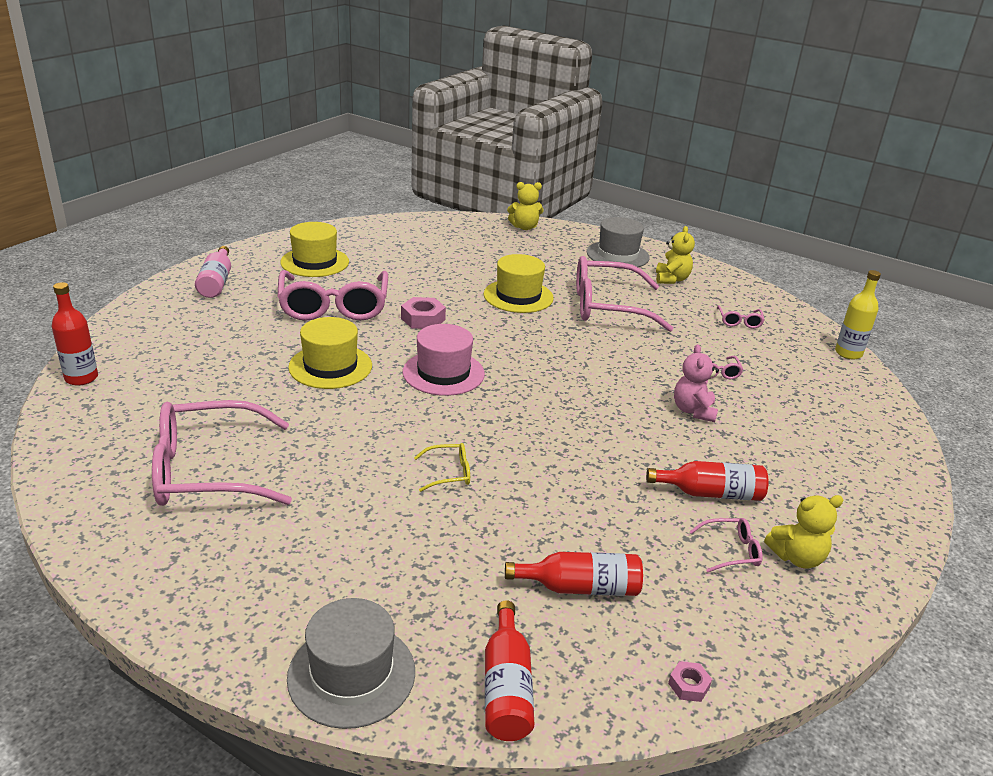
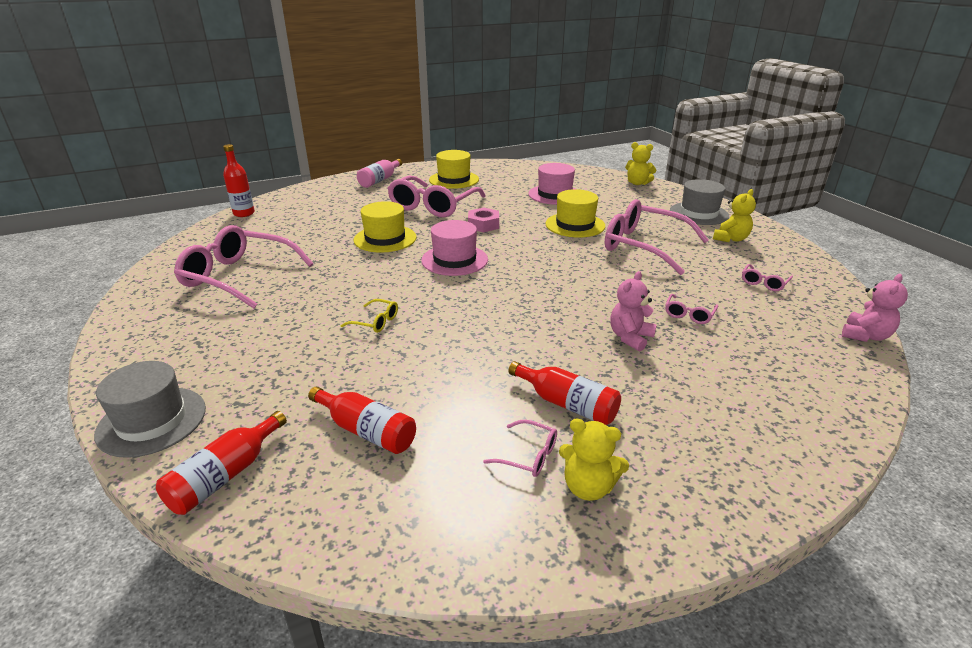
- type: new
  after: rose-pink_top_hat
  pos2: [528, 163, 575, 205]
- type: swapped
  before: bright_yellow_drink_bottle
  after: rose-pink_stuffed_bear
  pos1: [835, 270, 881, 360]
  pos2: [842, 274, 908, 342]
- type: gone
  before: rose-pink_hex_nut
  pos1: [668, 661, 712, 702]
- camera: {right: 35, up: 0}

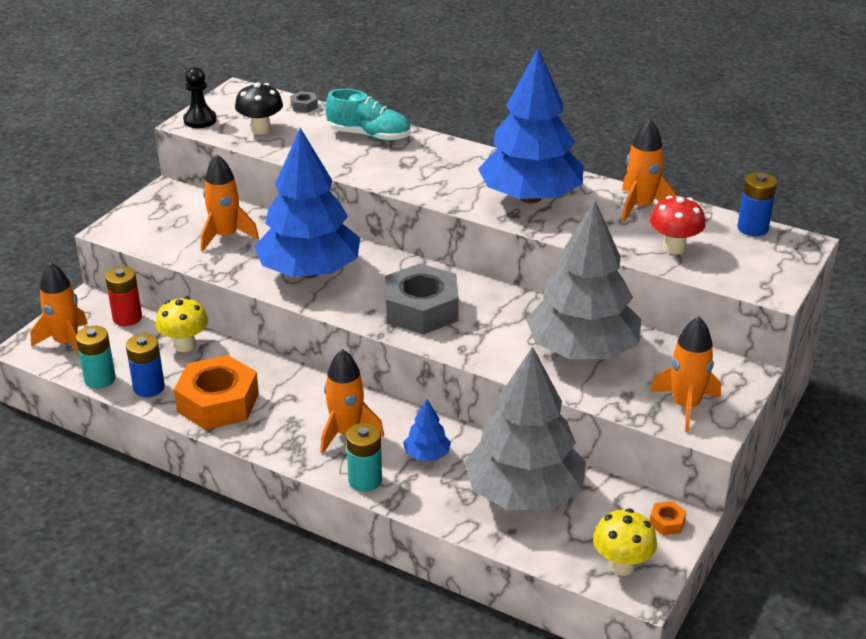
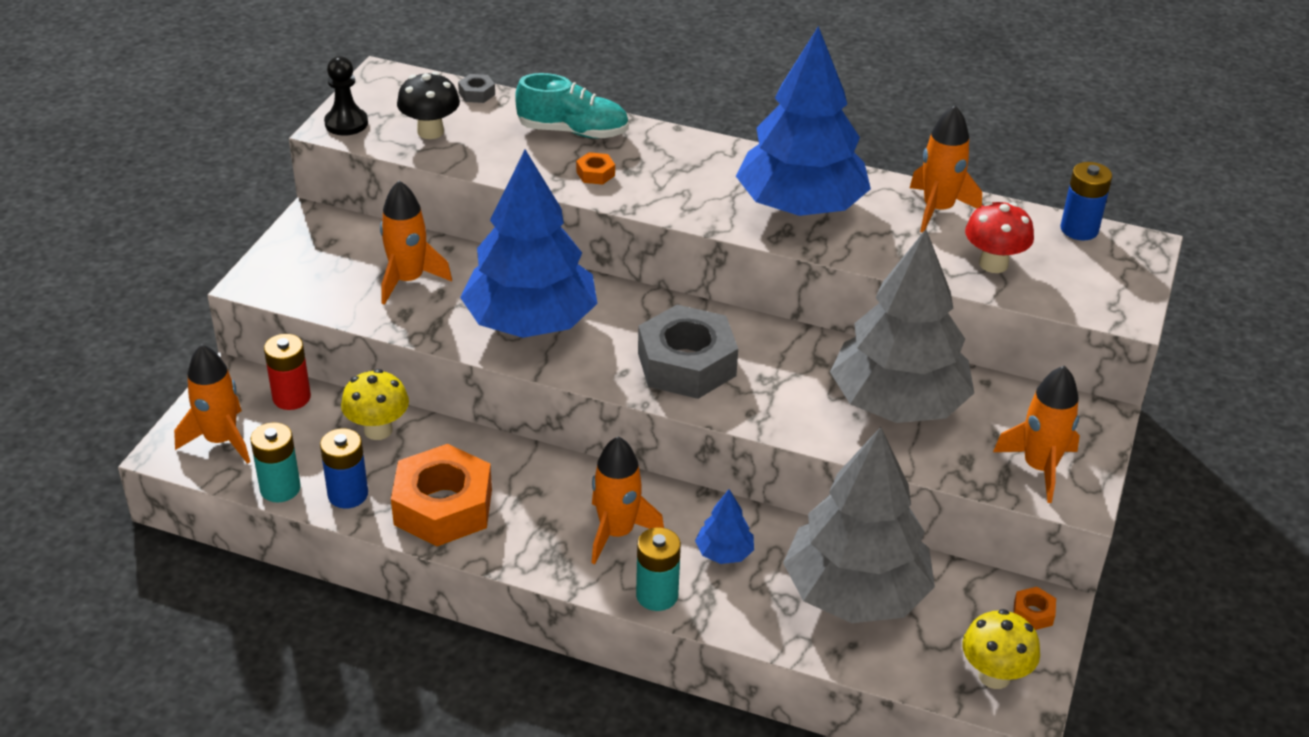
- type: new
  after: bright_orange_hex_nut
  pos2: [576, 152, 615, 185]
- camera: {right: -10, up: 5}

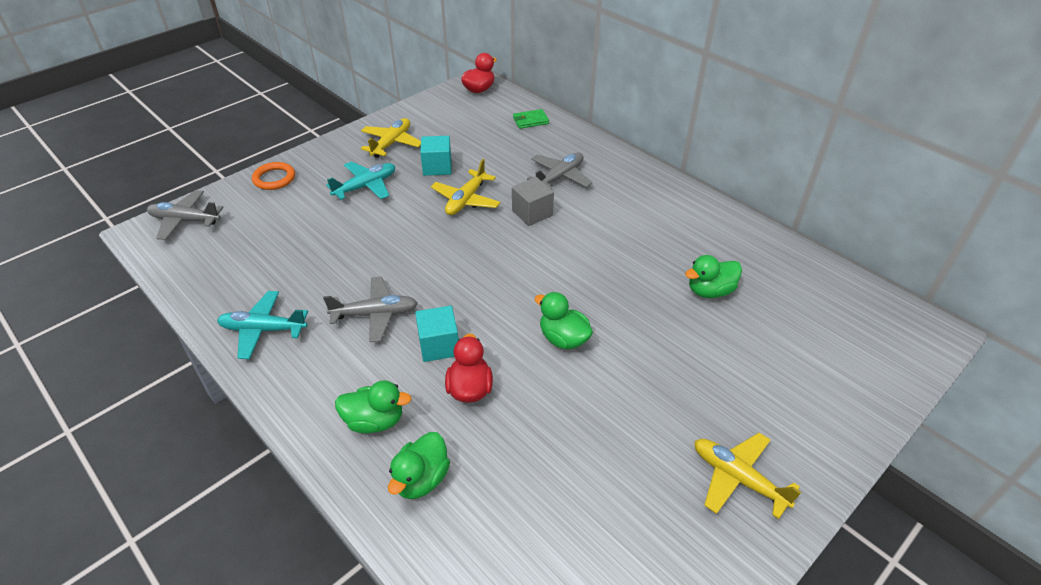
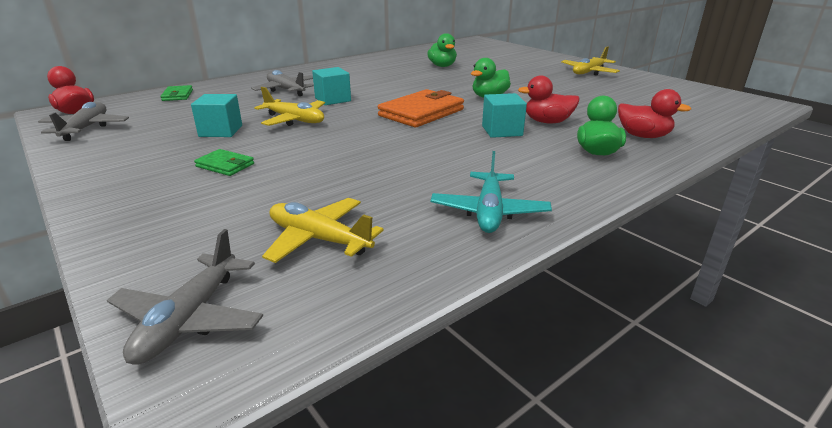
- type: shifted
  before: gray_aeroplane
  pos1: [323, 277, 418, 342]
  pos2: [38, 102, 129, 141]
- type: swapped
  before: turquoise_aeroplane
  after: emerald_wallet
  pos1: [326, 161, 395, 200]
  pos2: [194, 149, 254, 176]
- type: shifted
  before: bright_yellow_aeroplane
  pos1: [361, 118, 421, 158]
  pos2: [262, 198, 384, 263]
- type: repainted
  before: gray_solid_cube
  after: turquoise_solid_cube
  pos1: [512, 177, 554, 226]
  pos2: [312, 67, 351, 105]
- type: new
  after: bright_orange_wallet
  pos2: [378, 89, 464, 127]
- type: repainted
  before: emerald_rubber_duck
  after: red_rubber_duck
  pos1: [388, 432, 450, 499]
  pos2: [618, 89, 691, 138]
- type: gone
  before: bright_orange_hoop
  pos1: [252, 162, 295, 190]
- camera: {right: -85, up: -15}

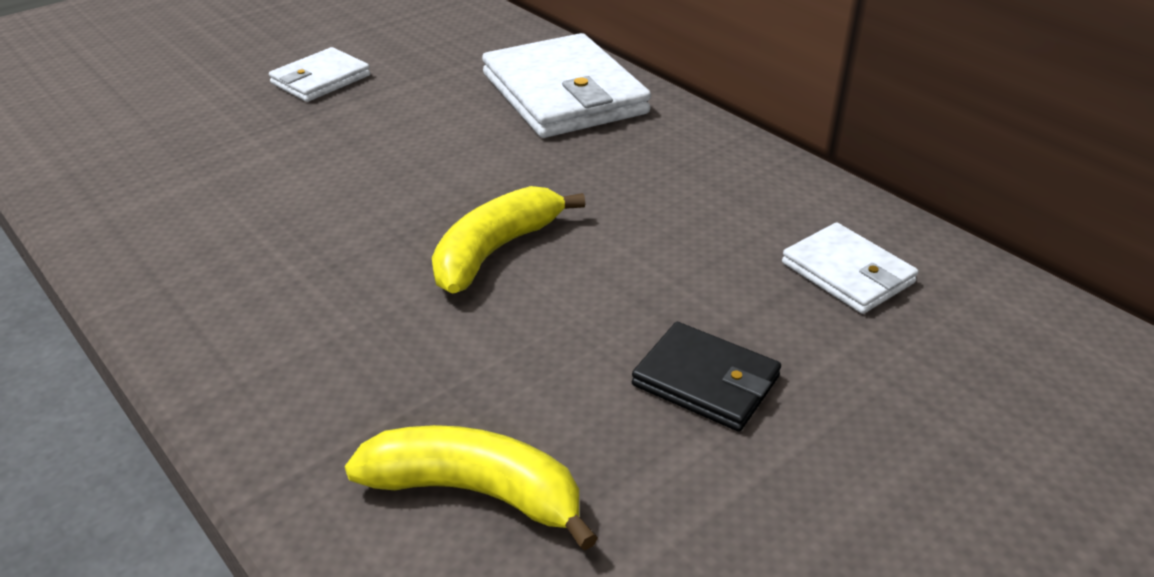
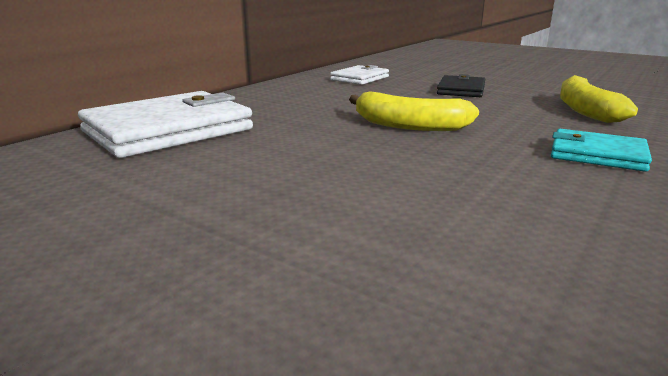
- type: new
  after: turquoise_wallet
  pos2: [551, 129, 652, 172]
- type: gone
  before: white_wallet
  pos1: [269, 47, 370, 102]
- camera: {right: -105, up: -15}

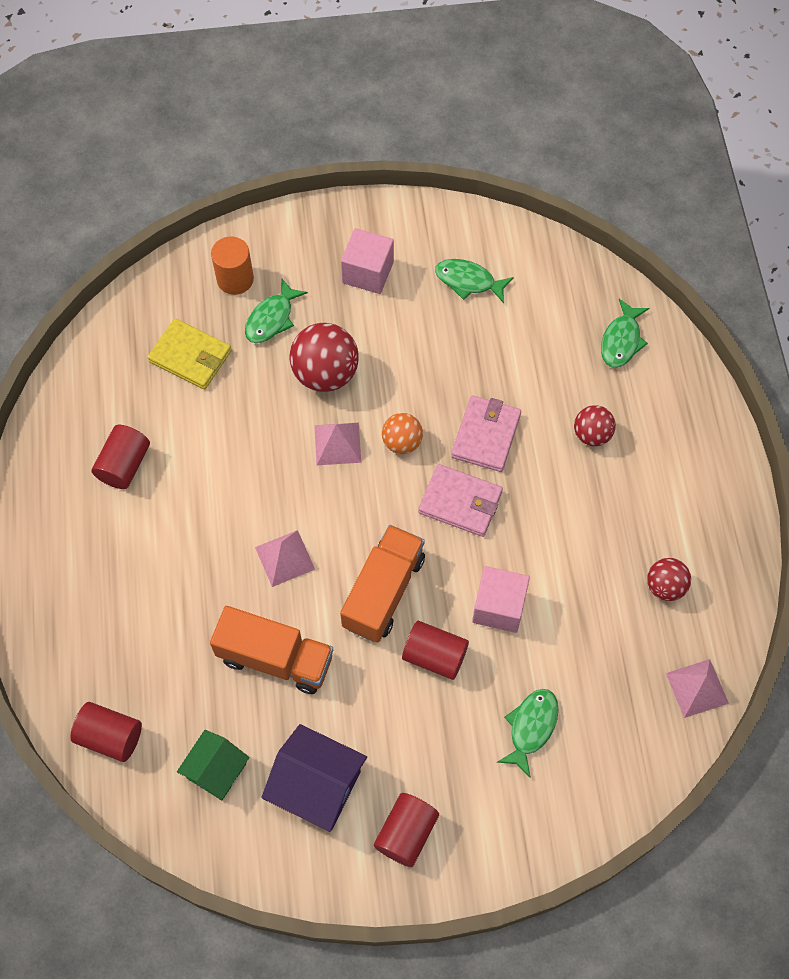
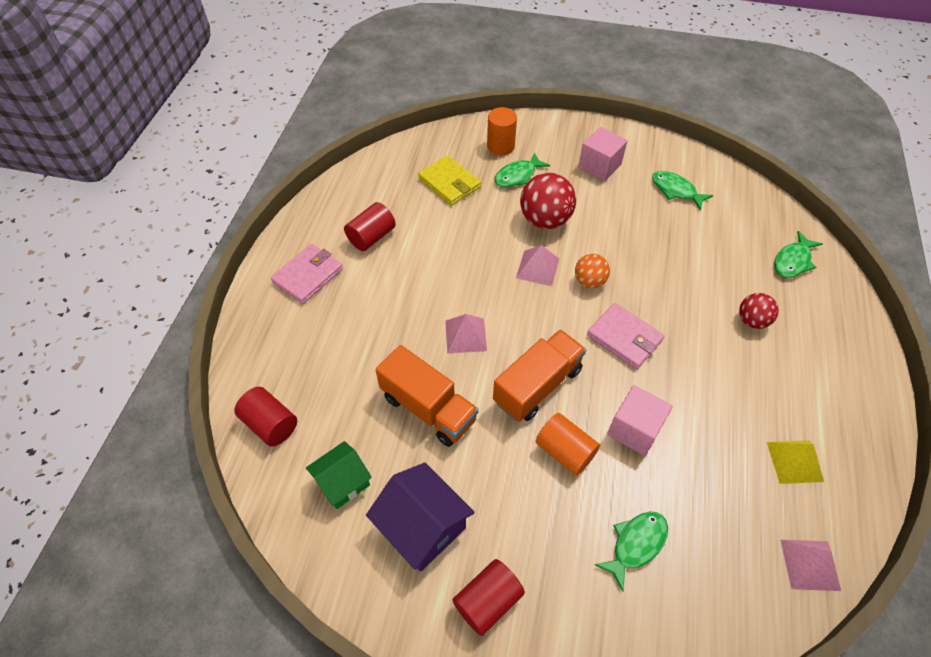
- type: shifted
  before: rose-pink_wallet
  pos1: [451, 396, 521, 472]
  pos2: [271, 244, 343, 304]
- type: repainted
  before: red_cylinder_shape
  after: bright_orange_cylinder_shape
  pos1: [402, 621, 469, 680]
  pos2: [536, 413, 600, 475]
- type: swapped
  before: red_ball
  after: bright_yellow_pyramid
  pos1: [647, 558, 691, 601]
  pos2: [767, 440, 824, 484]
- camera: {right: 20, up: -10}

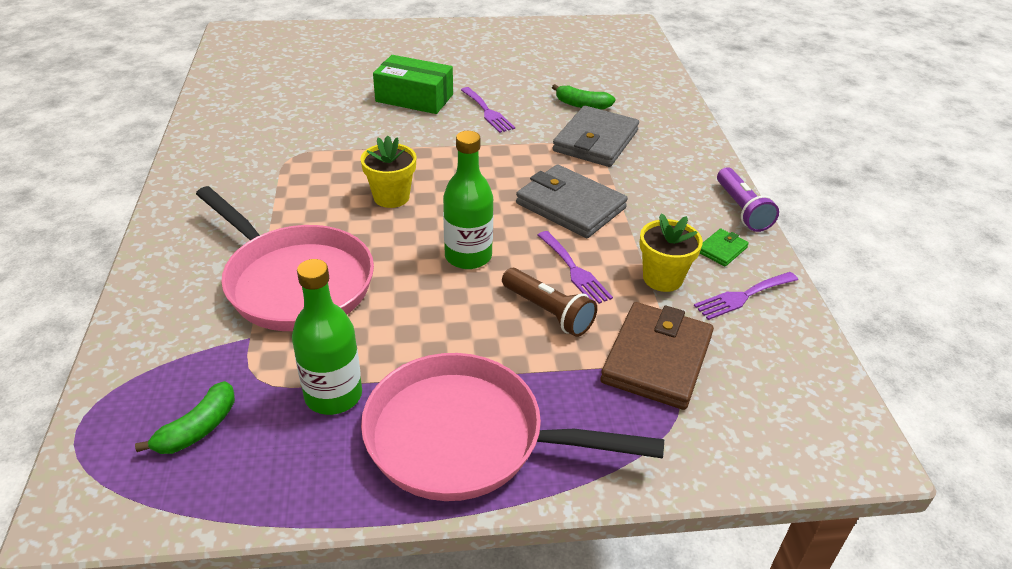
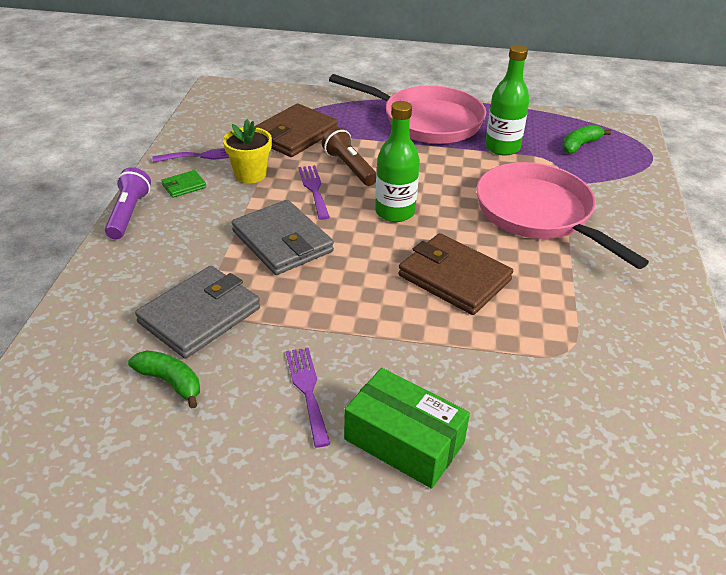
- type: swapped
  before: bright_yellow_potted_plant
  after: dark_brown_wallet
  pos1: [360, 135, 416, 208]
  pos2: [398, 233, 513, 315]
- camera: {right: -165, up: 0}

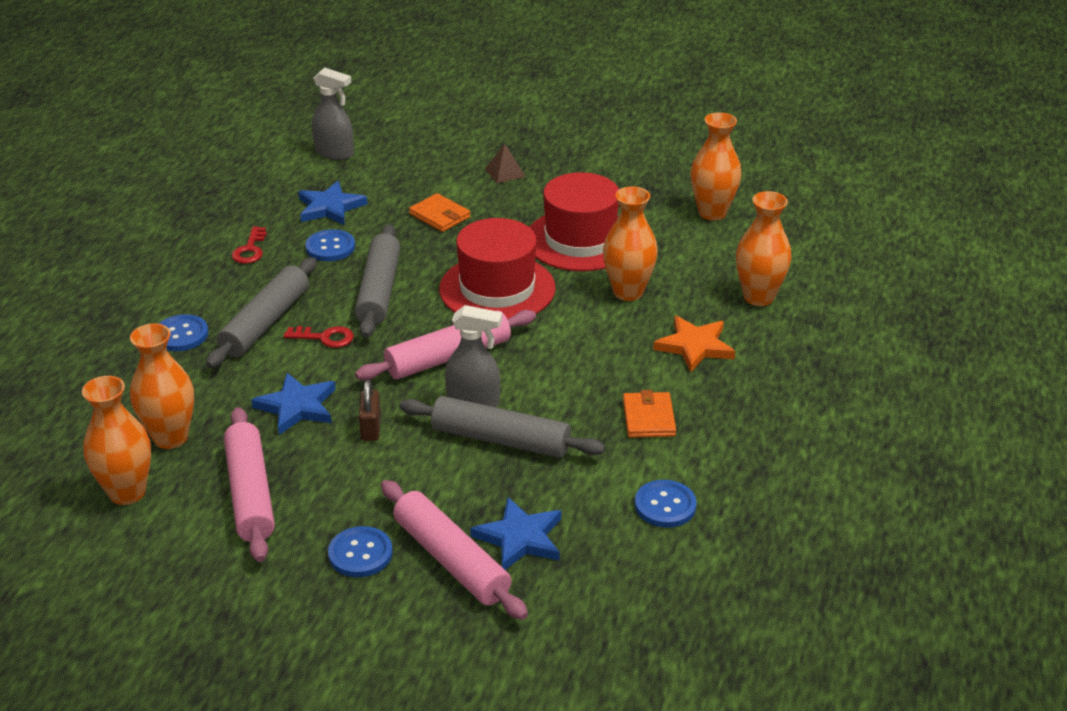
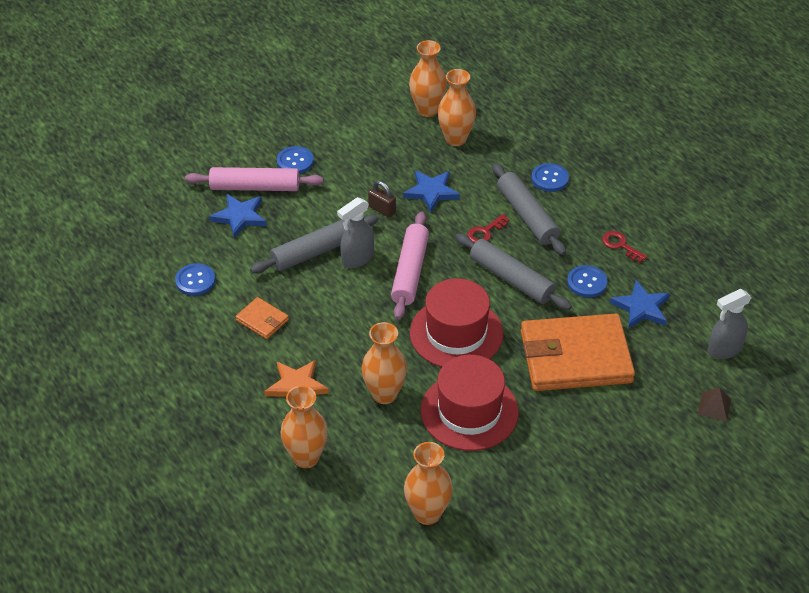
- type: scaled
  before: bright_orange_wallet
  pos1: [409, 193, 470, 232]
  pos2: [521, 314, 635, 391]
  scale: 2.33
- type: shifted
  before: dark_brown_pyramid
  pos1: [485, 144, 526, 183]
  pos2: [698, 387, 731, 421]
- type: gone
  before: rose-pink_pastry_roller
  pos1: [224, 407, 275, 562]
- camera: {right: 130, up: 10}

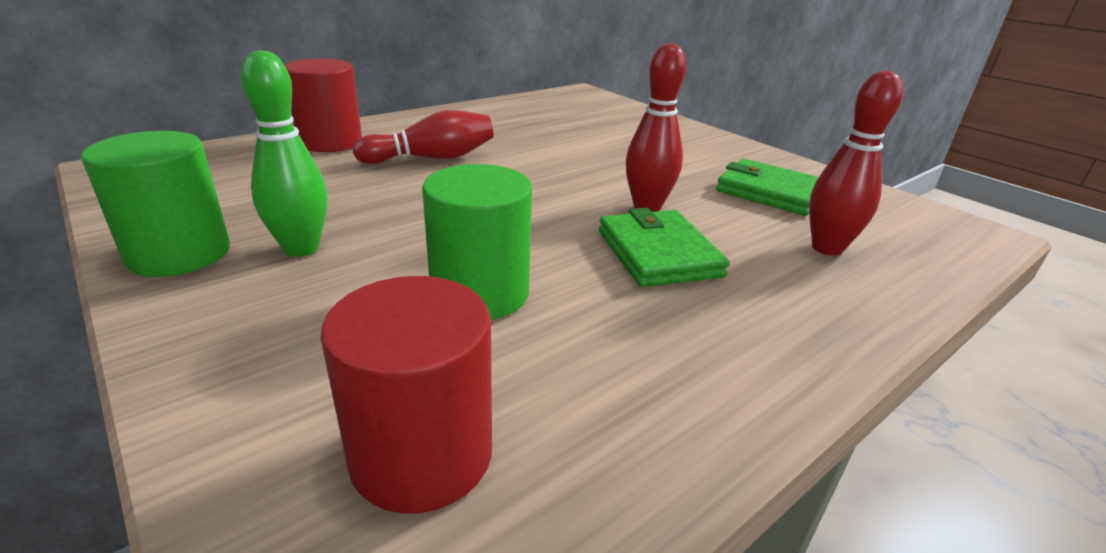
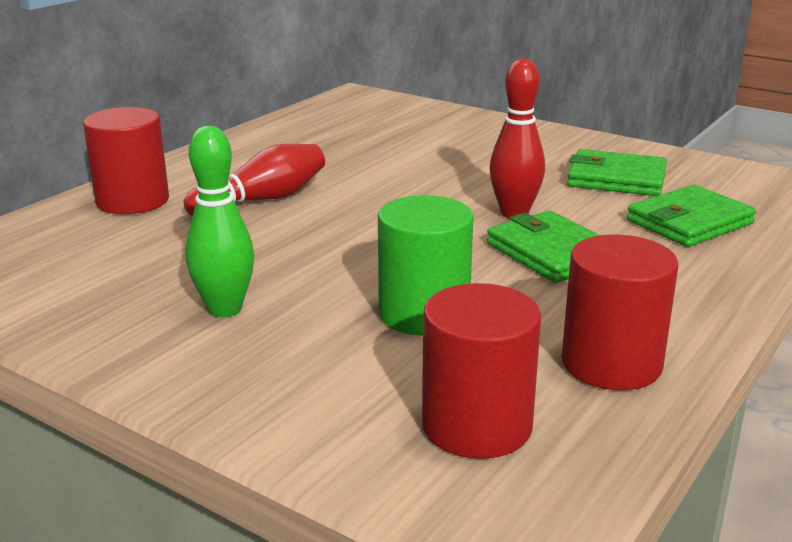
- type: new
  after: red_cylinder_shape
  pos2: [562, 235, 678, 390]
- type: swapped
  before: red_bowling_pin
  after: emerald_wallet
  pos1: [809, 70, 903, 256]
  pos2: [627, 185, 756, 247]
- type: gone
  before: emerald_cylinder_shape
  pos1: [81, 131, 230, 277]
- camera: {right: -15, up: -5}

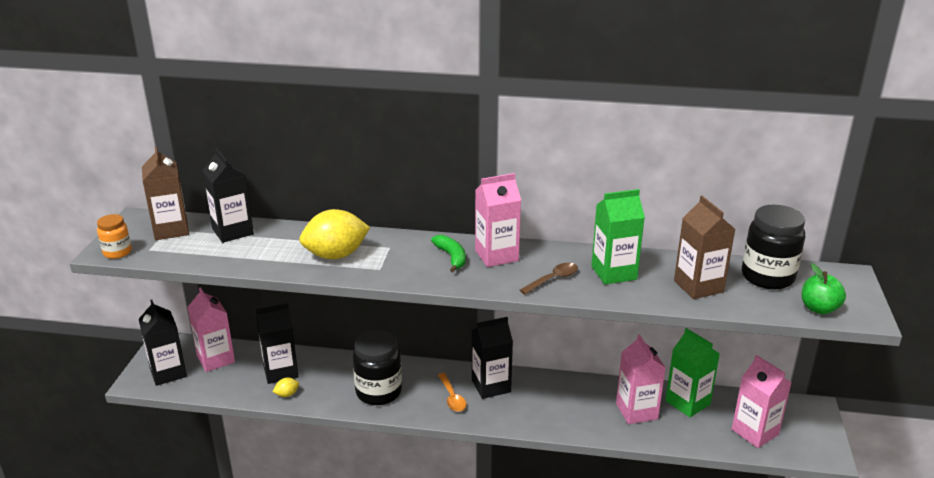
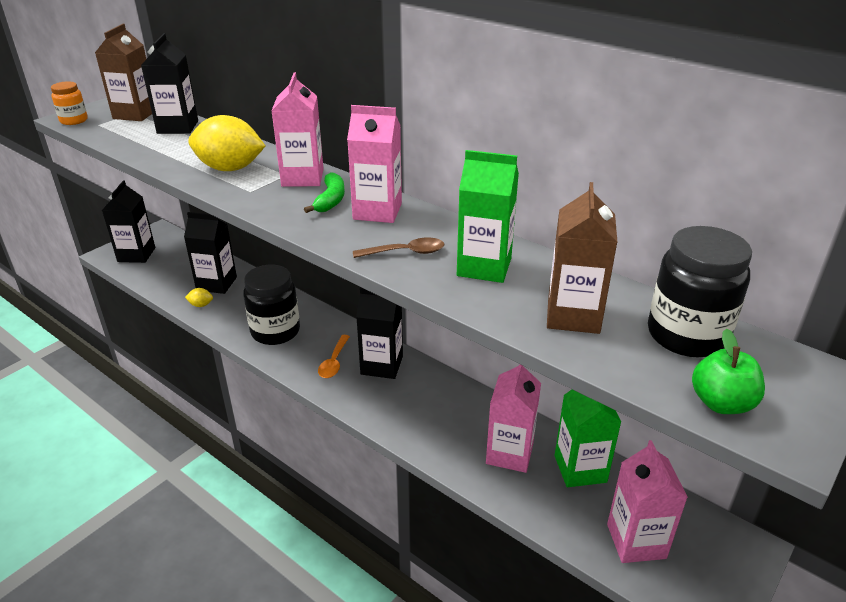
- type: shifted
  before: rose-pink_carton
  pos1: [187, 287, 235, 372]
  pos2: [272, 72, 324, 187]
- camera: {right: 30, up: 5}

